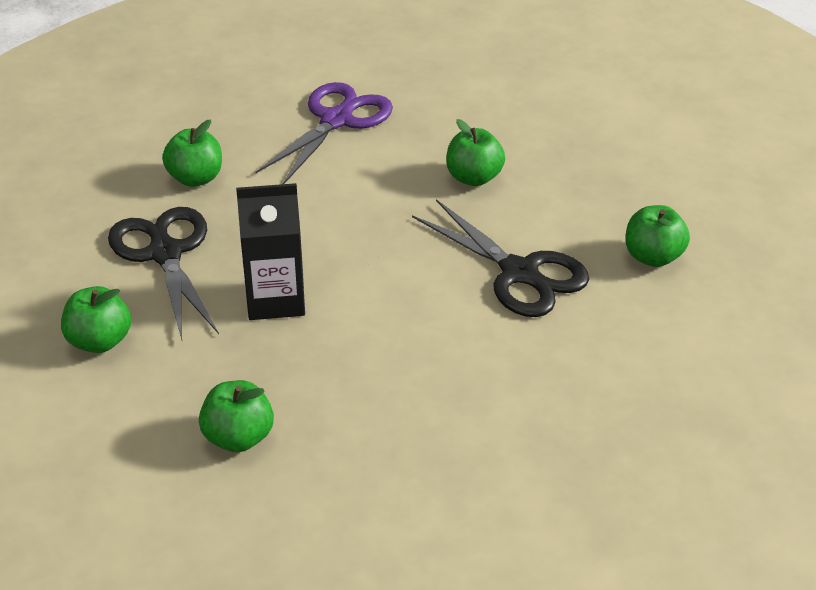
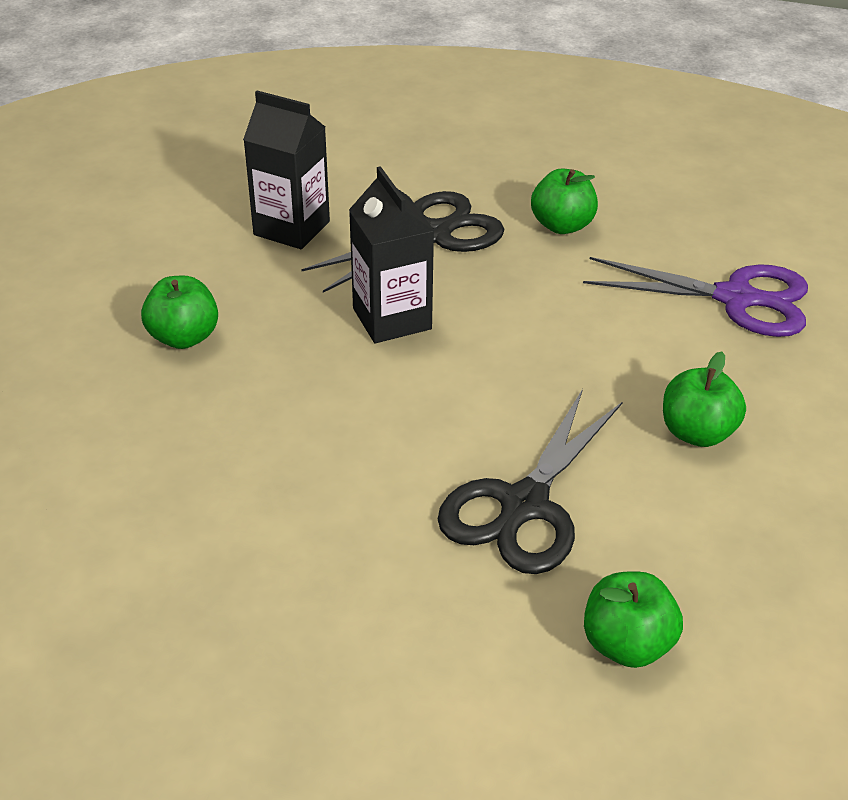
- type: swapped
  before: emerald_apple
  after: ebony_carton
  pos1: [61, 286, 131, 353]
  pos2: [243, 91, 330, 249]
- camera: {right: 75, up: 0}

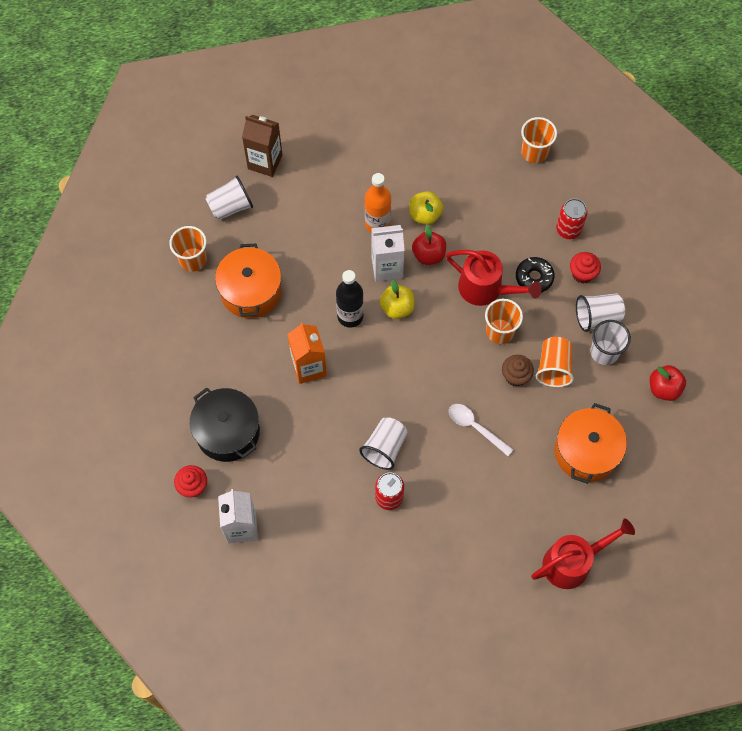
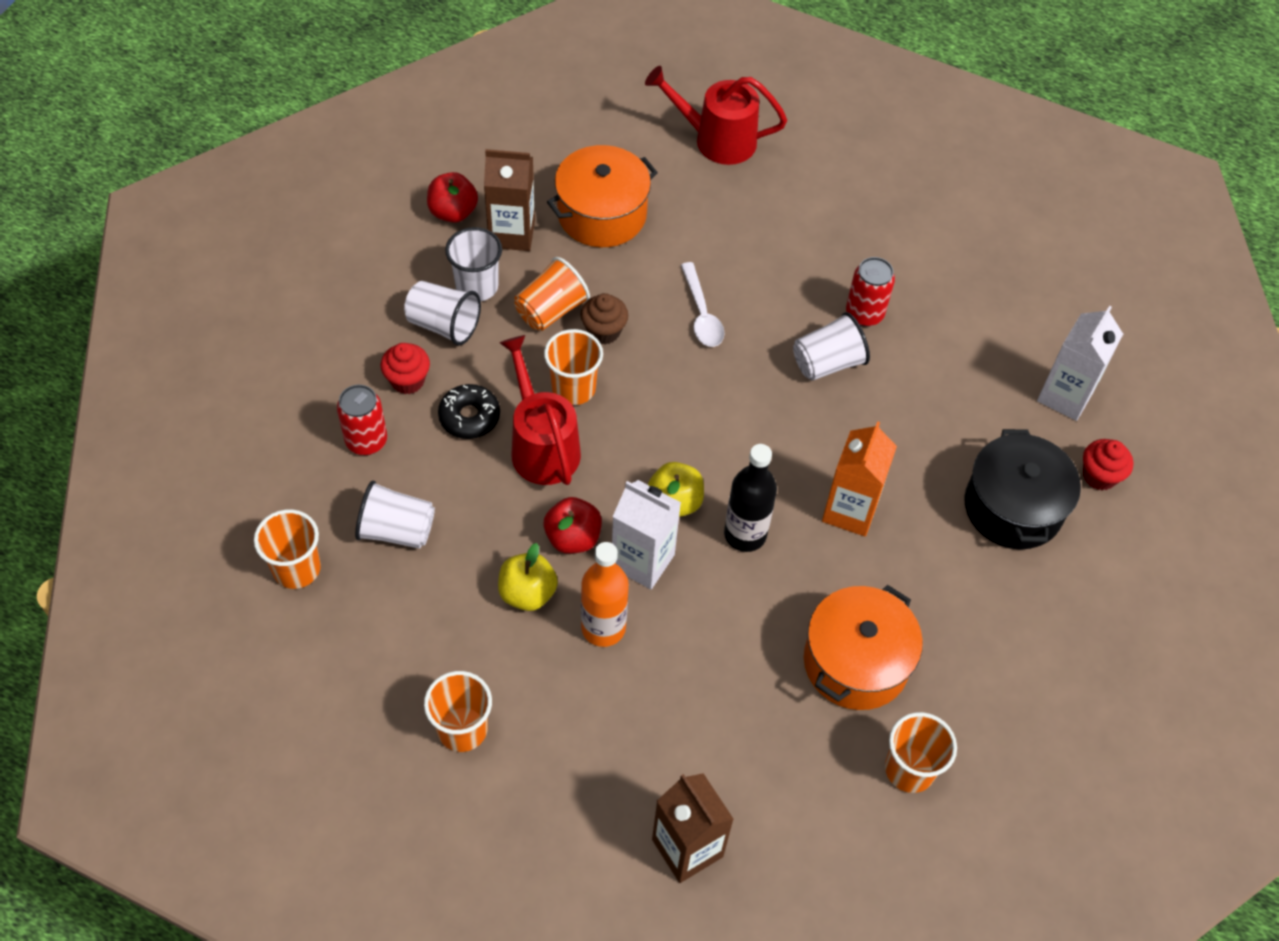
- type: shifted
  before: white_tumbler
  pos1: [205, 176, 253, 220]
  pos2: [355, 480, 435, 549]
- type: new
  after: bright_orange_tumbler
  pos2: [424, 671, 492, 752]
- type: new
  after: dark_brown_carton
  pos2: [484, 149, 535, 251]
- camera: {right: -145, up: -10}

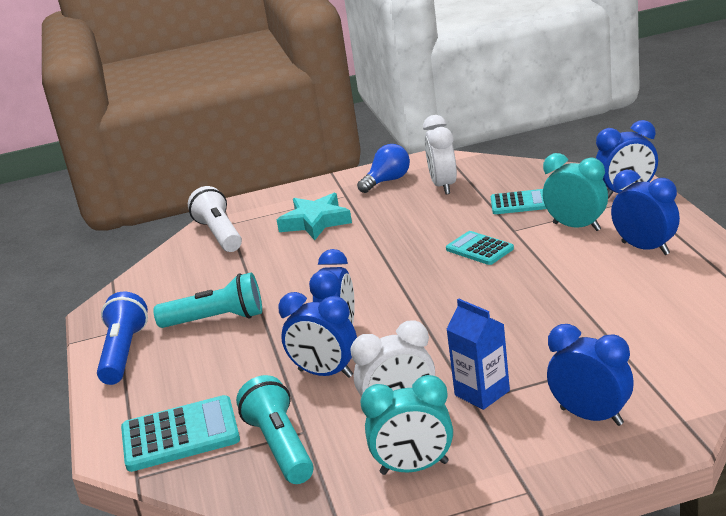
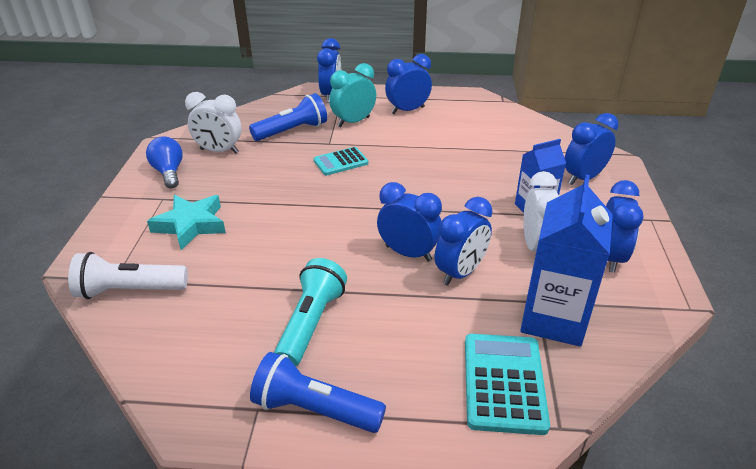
- type: swapped
  before: turquoise_calculator
  after: royal_blue_pocket_torch
  pos1: [491, 189, 547, 214]
  pos2: [249, 93, 327, 141]
- type: swapped
  before: turquoise_pocket_torch
  after: royal_blue_carton
  pos1: [236, 375, 314, 484]
  pos2: [520, 175, 613, 347]
- type: repainted
  before: turquoise_clock
  after: royal_blue_clock
  pos1: [360, 375, 453, 475]
  pos2: [606, 180, 644, 273]
- camera: {right: -75, up: 10}

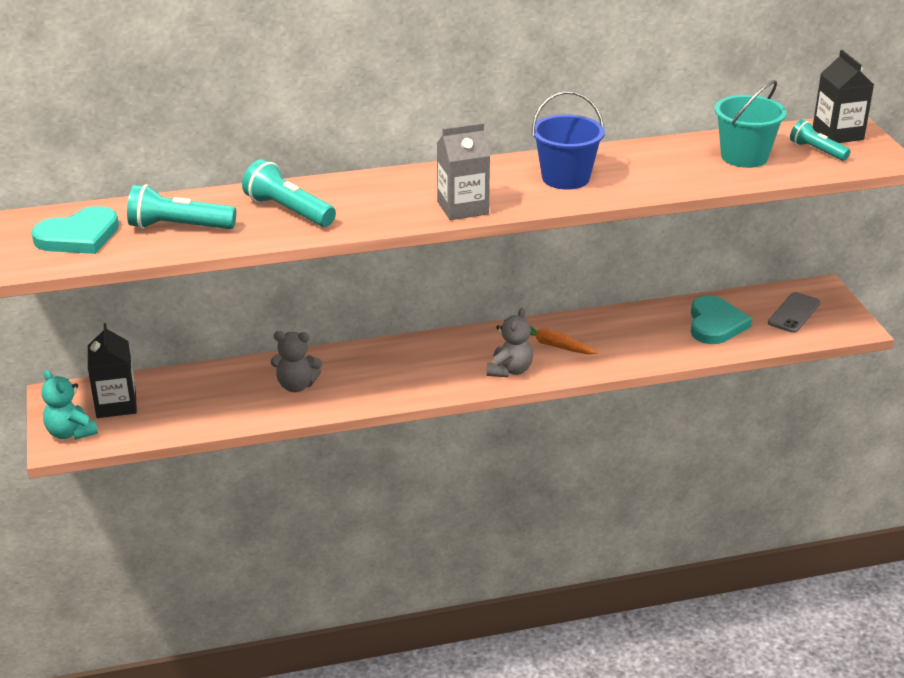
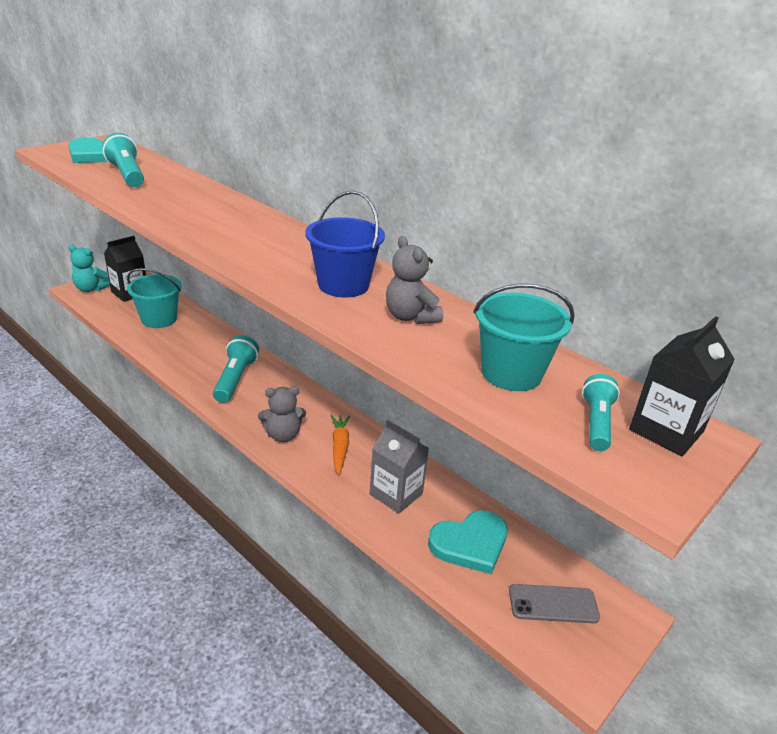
- type: rotated
  before: turquoise_stuffed_bear
  pos1: [42, 370, 98, 440]
  pos2: [68, 245, 110, 292]
  turn: -90
- type: new
  after: turquoise_pail
  pos2: [127, 268, 182, 328]
- type: shifted
  before: turquoise_pocket_torch
  pos1: [242, 159, 336, 227]
  pos2: [213, 335, 259, 403]
- type: shifted
  before: gray_carton
  pos1: [437, 123, 490, 220]
  pos2: [370, 420, 429, 514]
- type: shifted
  before: gray_stuffed_bear
  pos1: [271, 331, 322, 392]
  pos2: [386, 236, 443, 324]
- camera: {right: 55, up: 0}

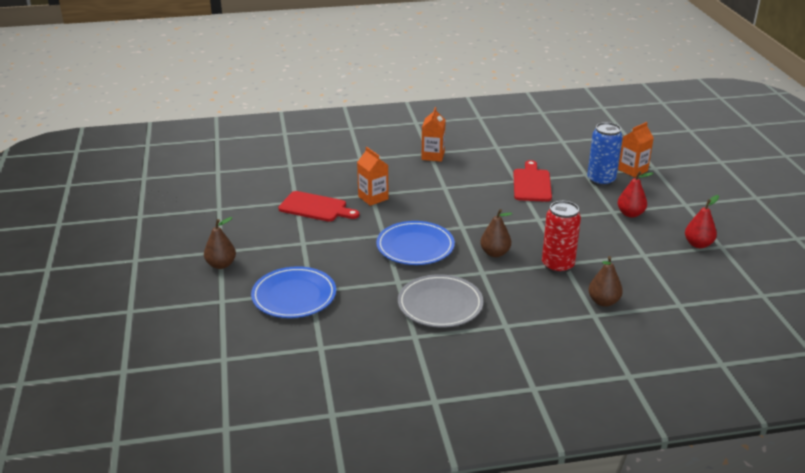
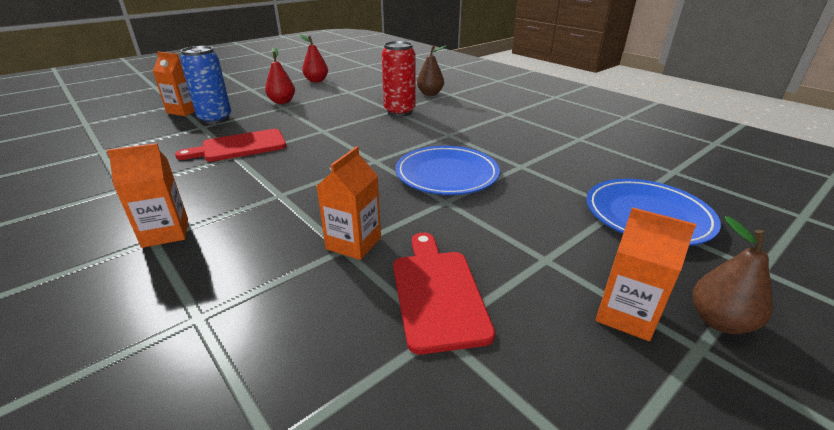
- type: new
  after: bright_orange_carton
  pos2: [596, 207, 696, 341]
- type: gone
  before: gray_dinner_plate
  pos1: [398, 274, 484, 328]
- type: gone
  before: dark_brown_pear
  pos1: [480, 209, 512, 257]
- camera: {right: -120, up: 0}

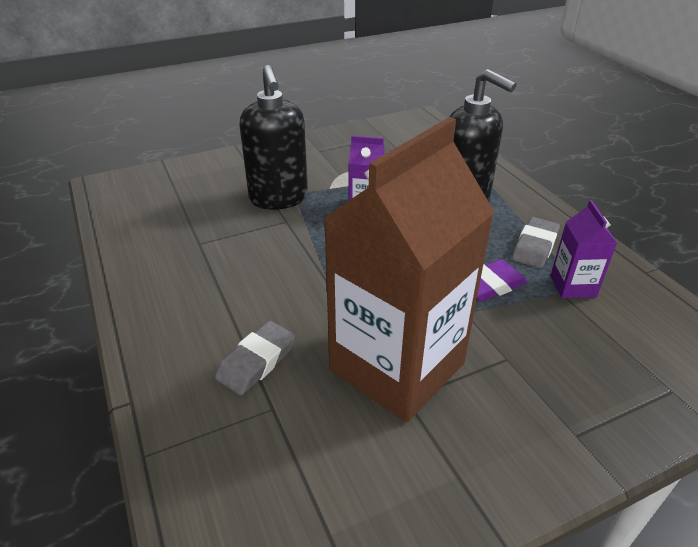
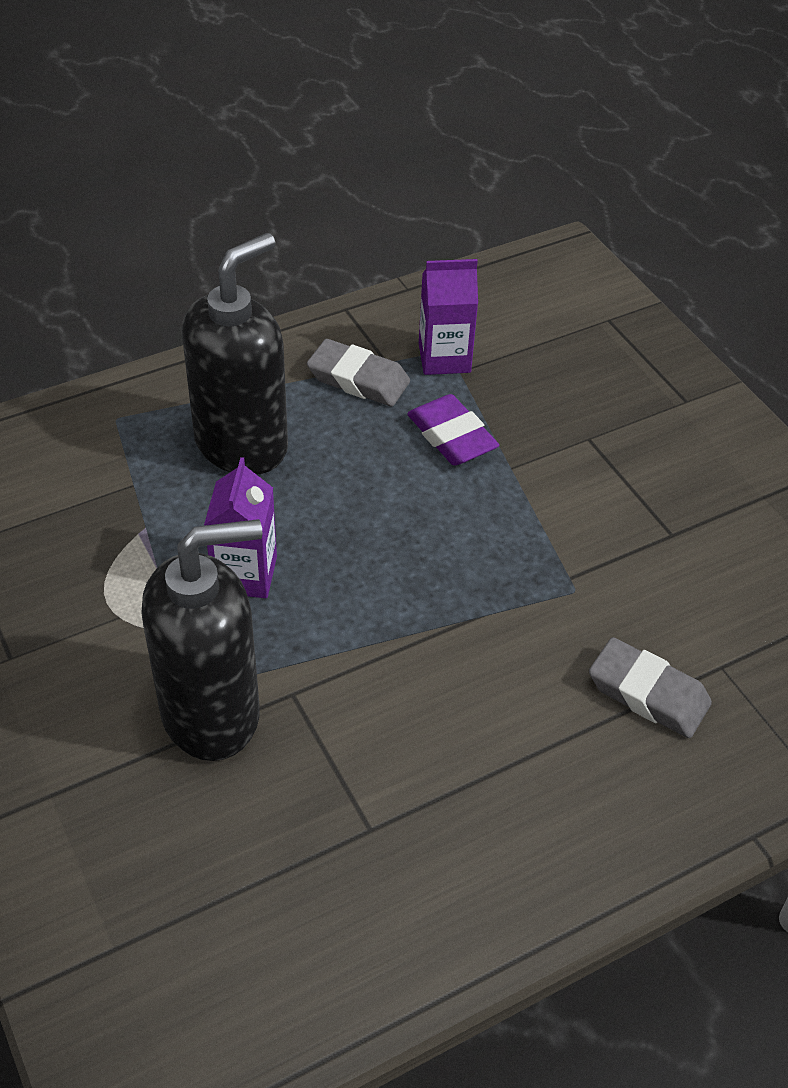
- type: gone
  before: dark_brown_carton
  pos1: [323, 117, 495, 422]
- camera: {right: -95, up: 10}

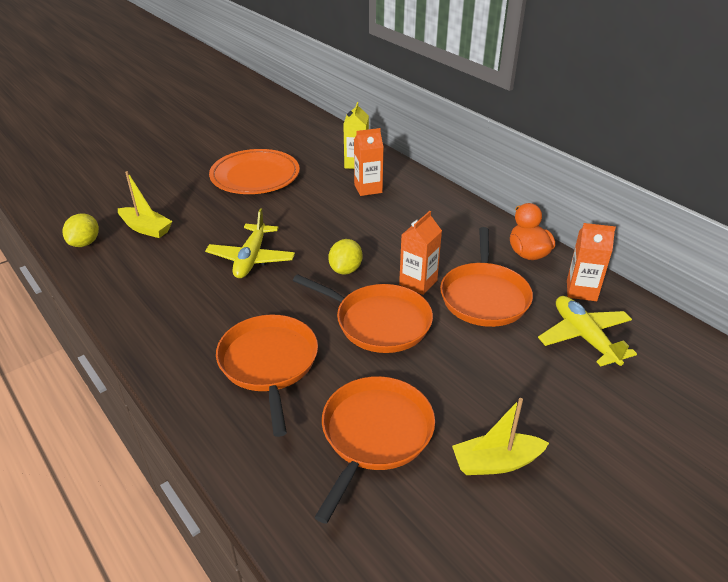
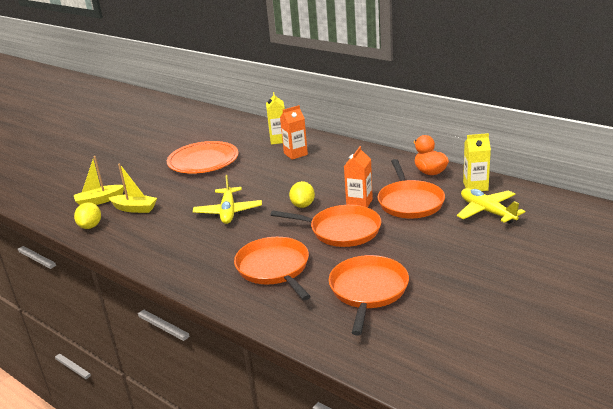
- type: shifted
  before: bright_yellow_sailboat
  pos1: [452, 398, 549, 475]
  pos2: [74, 156, 124, 205]
- type: repainted
  before: bright_orange_carton
  after: bright_yellow_carton
  pos1: [567, 223, 616, 301]
  pos2: [463, 133, 491, 191]
- camera: {right: -10, up: -10}

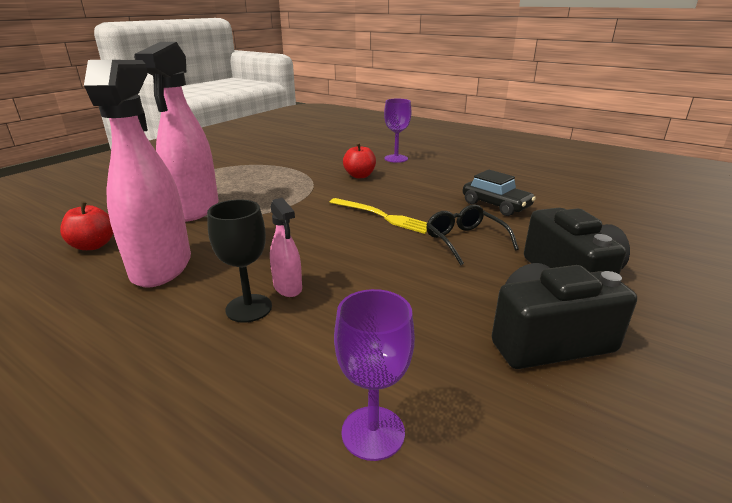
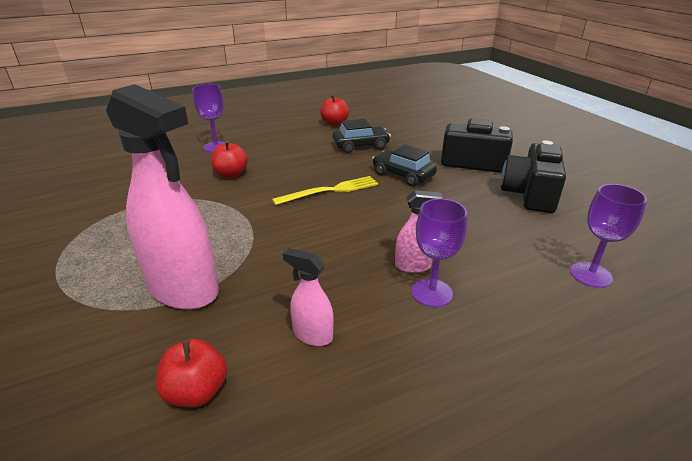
- type: scaled
  before: rose-pink_spray_bottle
  pos1: [84, 60, 191, 288]
  pos2: [283, 248, 333, 346]
  scale: 0.45
- type: new
  after: red_apple
  pos2: [320, 94, 349, 126]
- type: swapped
  before: ebony_eyeglasses
  after: ebony_toy_car
  pos1: [426, 204, 519, 265]
  pos2: [372, 144, 437, 186]
- type: repainted
  before: ebony_goblet
  after: royal_purple_goblet
  pos1: [207, 199, 272, 322]
  pos2: [412, 198, 467, 307]
- camera: {right: -60, up: 5}

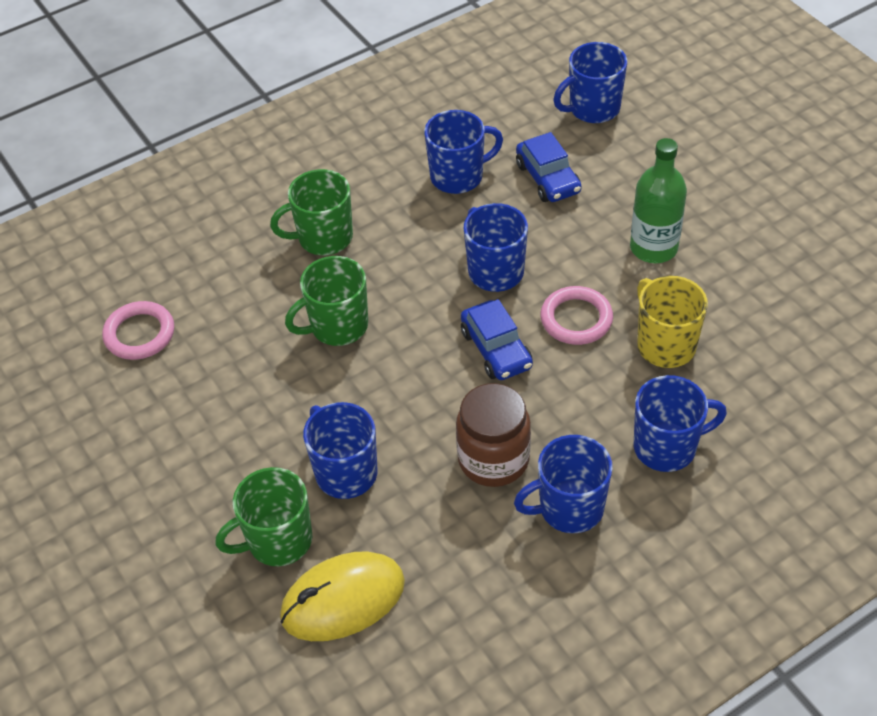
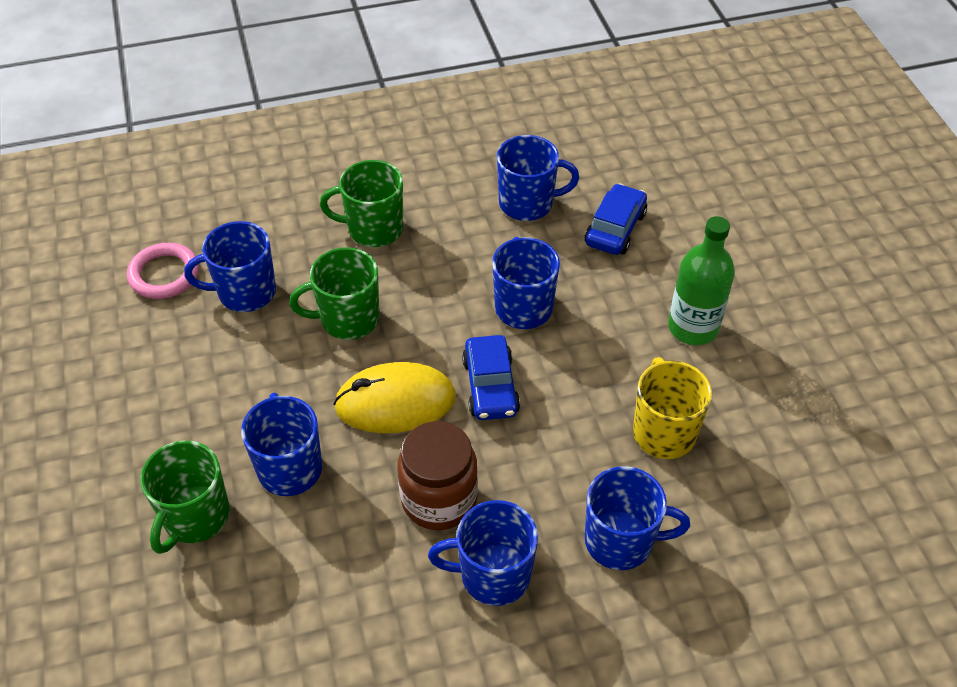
- type: rotated
  before: emerald_mug
  pos1: [215, 467, 312, 566]
  pos2: [140, 441, 230, 554]
  turn: -60
- type: shifted
  before: royal_blue_mug
  pos1: [553, 42, 627, 123]
  pos2: [184, 221, 276, 312]
- type: shifted
  before: bright_yellow_computer_mouse
  pos1: [280, 551, 405, 641]
  pos2: [333, 362, 456, 433]
- type: rotated
  before: royal_blue_toy_car
  pos1: [516, 132, 582, 202]
  pos2: [585, 183, 647, 255]
  turn: -150
- type: gone
  before: rose-pink_hoop
  pos1: [541, 286, 613, 345]
- camera: {right: 15, up: 0}

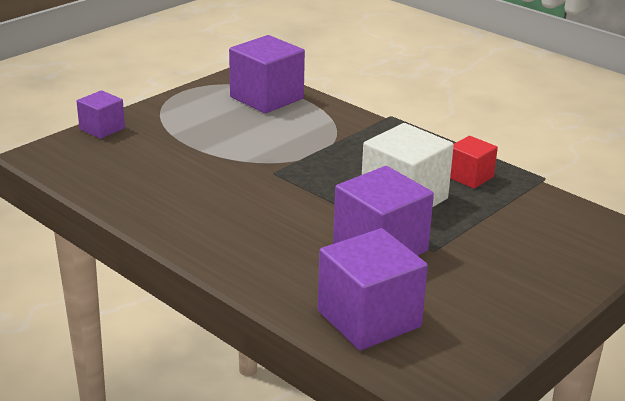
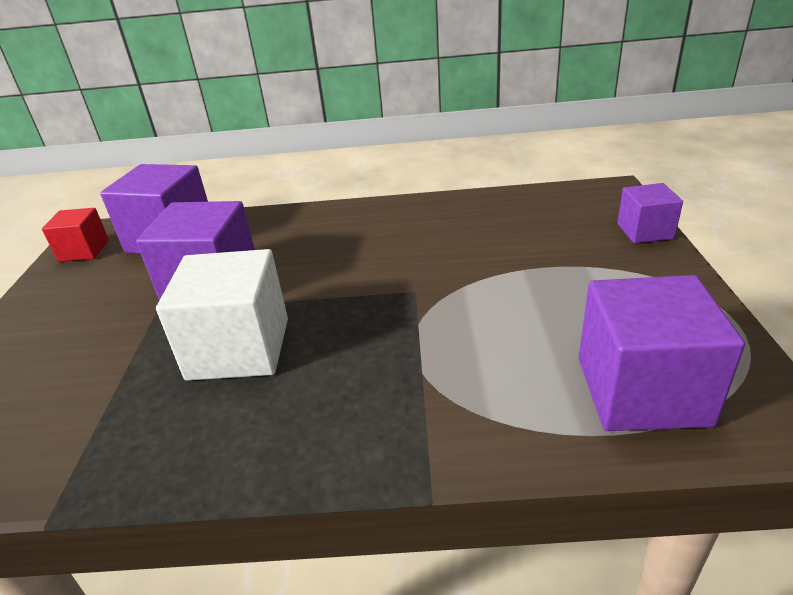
- type: shifted
  before: red_solid_cube
  pos1: [450, 136, 498, 189]
  pos2: [42, 208, 109, 262]
- camera: {right: 140, up: 5}

